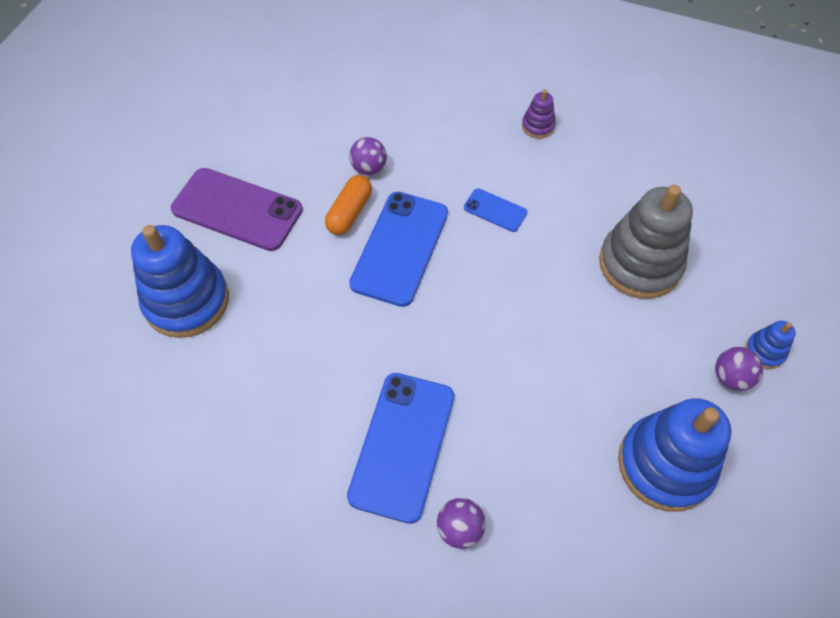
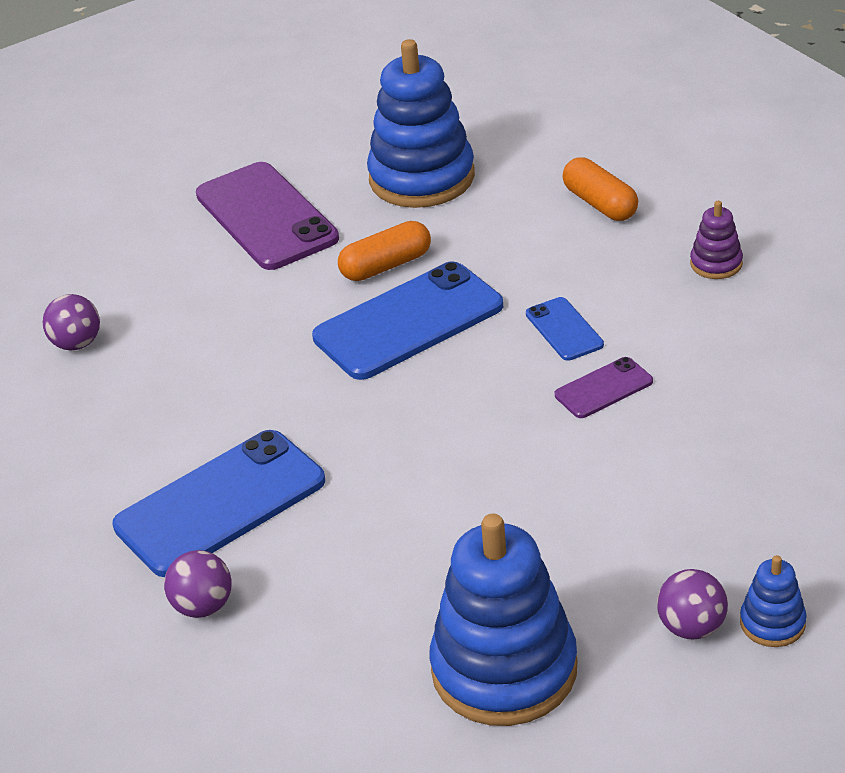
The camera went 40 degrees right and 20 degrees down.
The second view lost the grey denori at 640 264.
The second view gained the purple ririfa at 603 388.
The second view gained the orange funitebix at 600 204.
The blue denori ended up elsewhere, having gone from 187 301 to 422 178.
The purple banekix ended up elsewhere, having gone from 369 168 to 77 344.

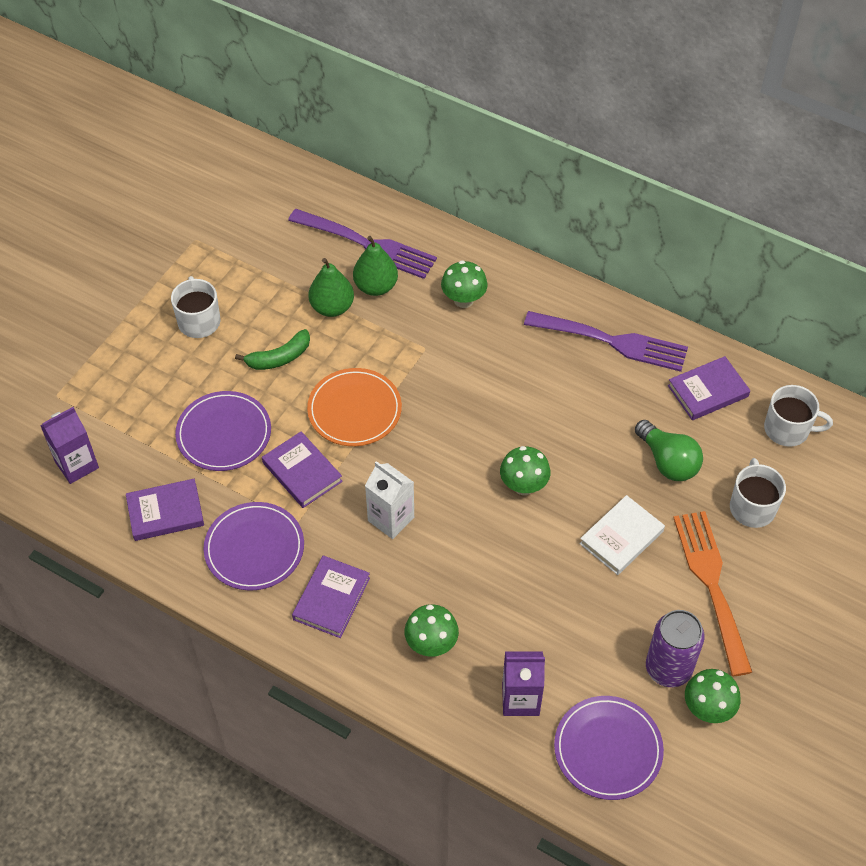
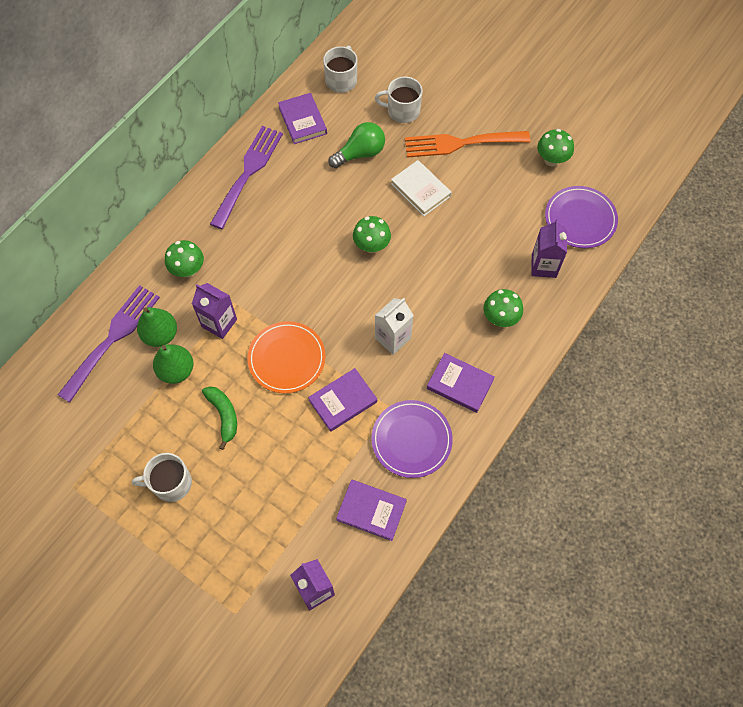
The camera went 85 degrees left and 10 degrees up.
The second view lost the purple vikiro at 224 433.
The second view lost the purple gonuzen at 668 668.
The second view gained the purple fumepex at 219 323.
The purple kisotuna at 165 512 ended up facing another way, 60 degrees counterclockwise from before.

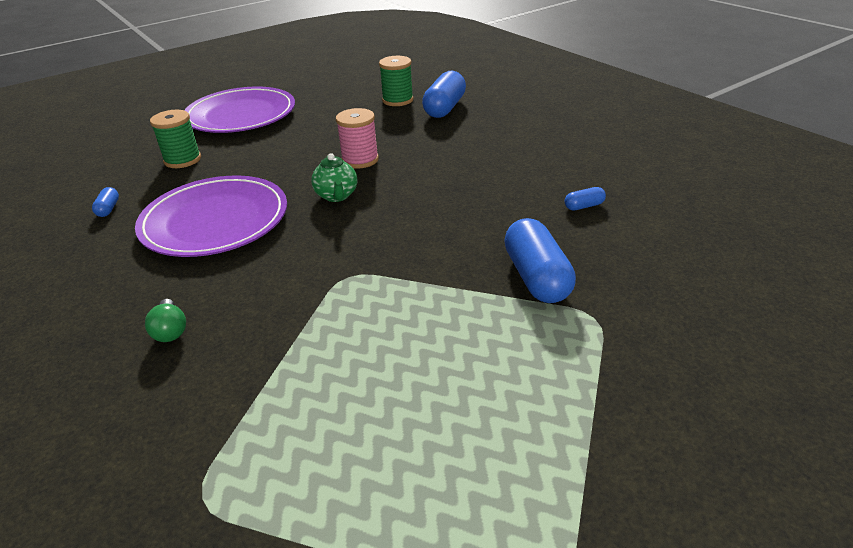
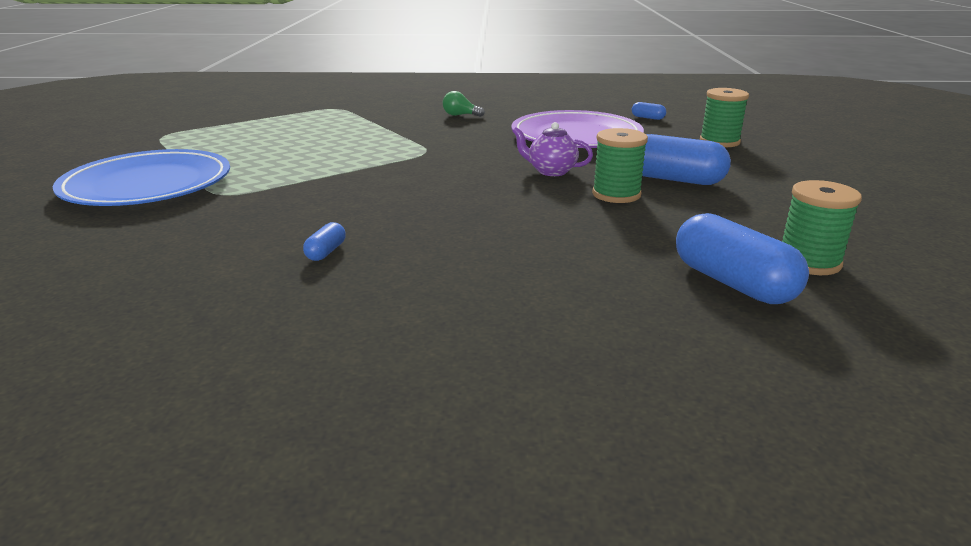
The camera went 125 degrees right and 10 degrees down.
The second view lost the purple vikiro at 241 115.
The second view gained the blue vikiro at 147 185.
The blue funitebix ended up elsewhere, having gone from 536 277 to 674 179.
What was the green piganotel at 337 196 turned into the purple piganotel at 551 171.
What was the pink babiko at 360 160 turned into the green babiko at 616 194.

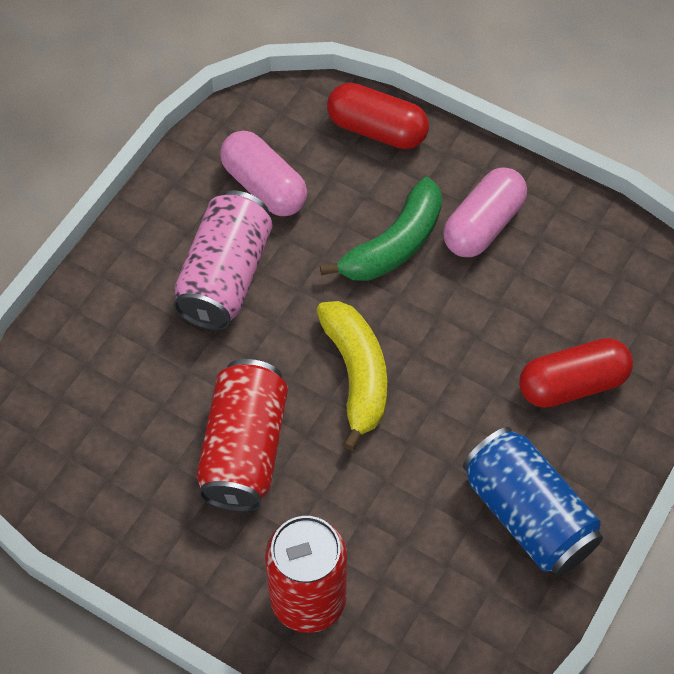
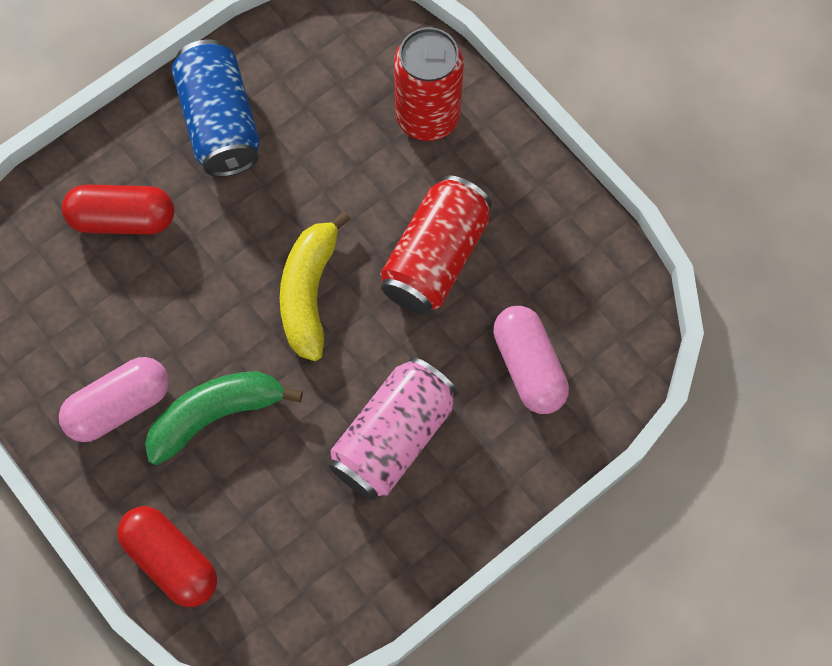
The camera went 160 degrees left and 10 degrees up.
The pink funitebix ended up elsewhere, having gone from 264 186 to 528 367.

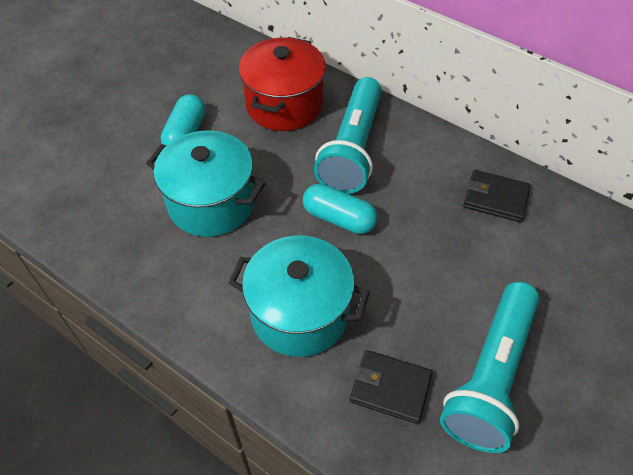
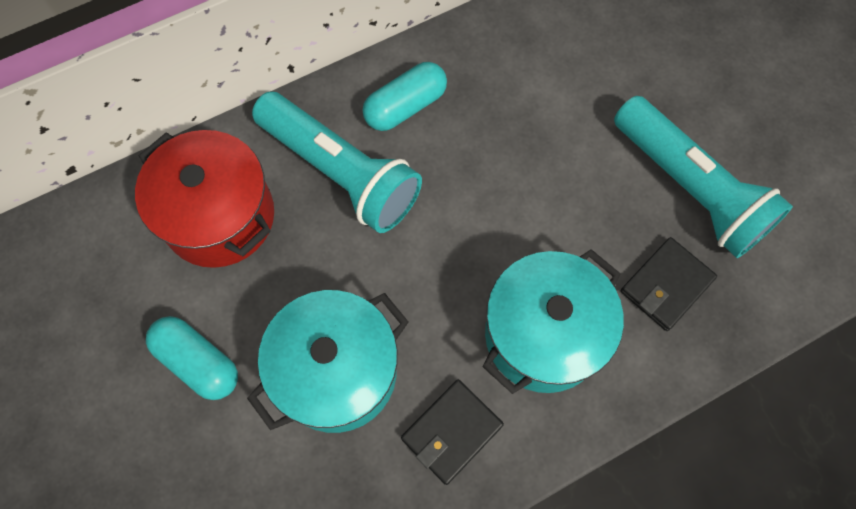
The camera went 65 degrees left and 15 degrees up.
The turquoise funitebix ended up elsewhere, having gone from 339 218 to 405 106.
The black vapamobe ended up elsewhere, having gone from 495 198 to 451 432.

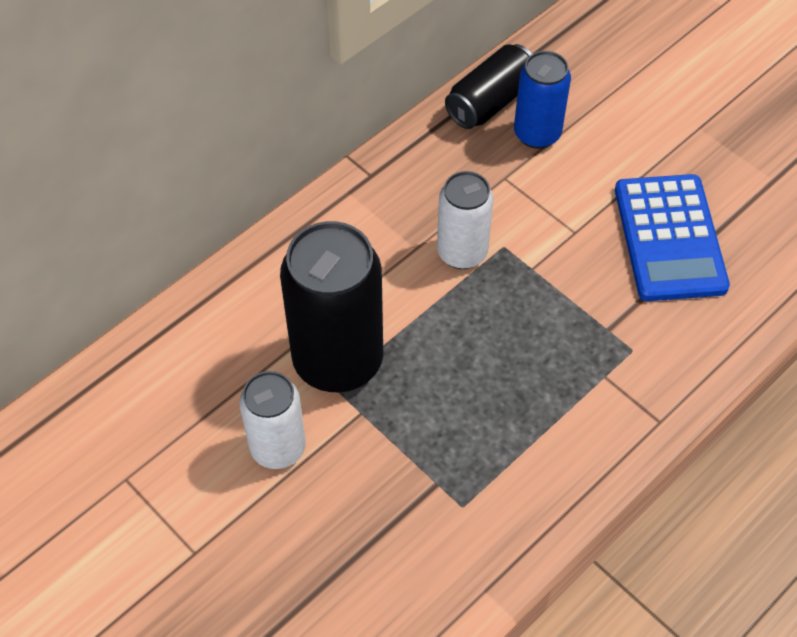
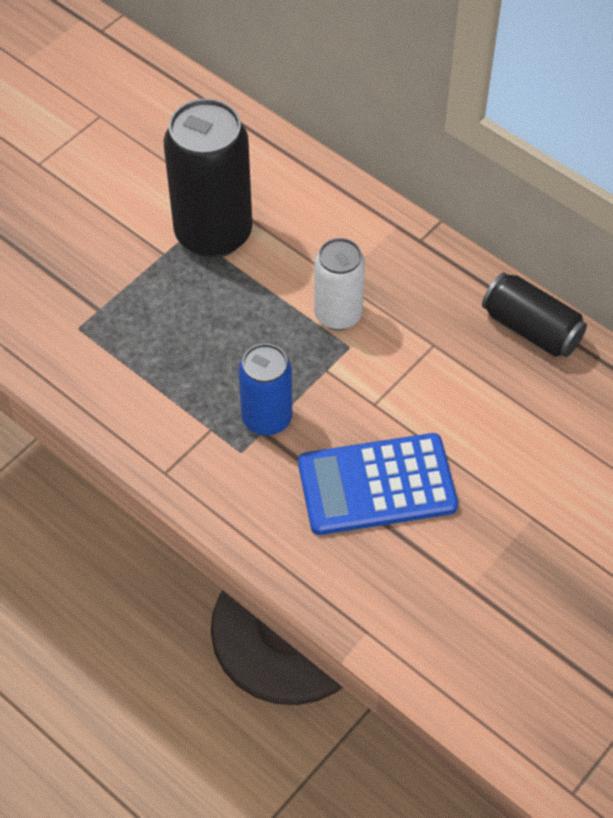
The camera went 85 degrees right and 0 degrees up.
The second view lost the white gonuzen at 278 448.
The blue gonuzen ended up elsewhere, having gone from 537 134 to 267 418.

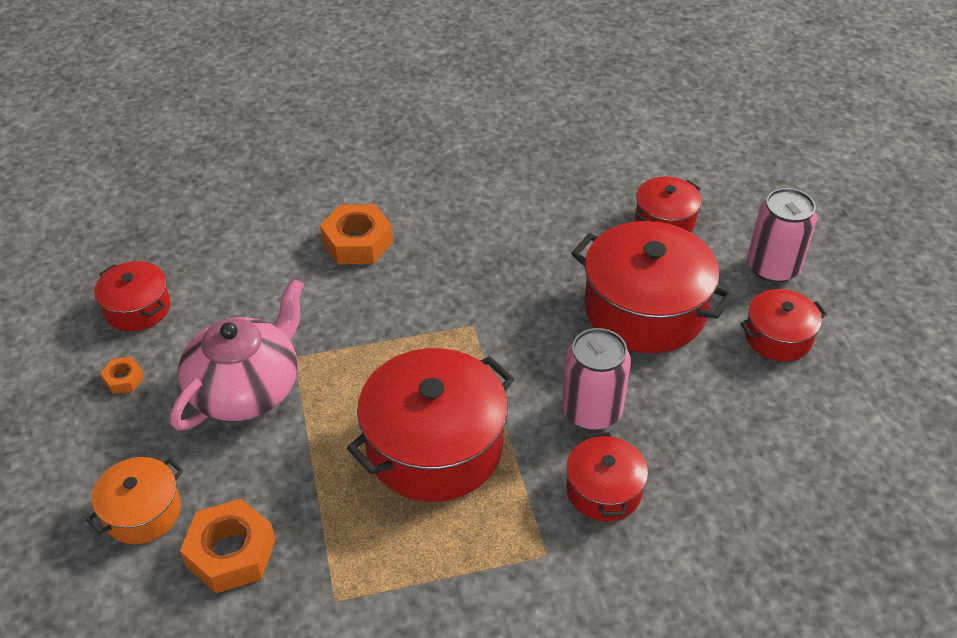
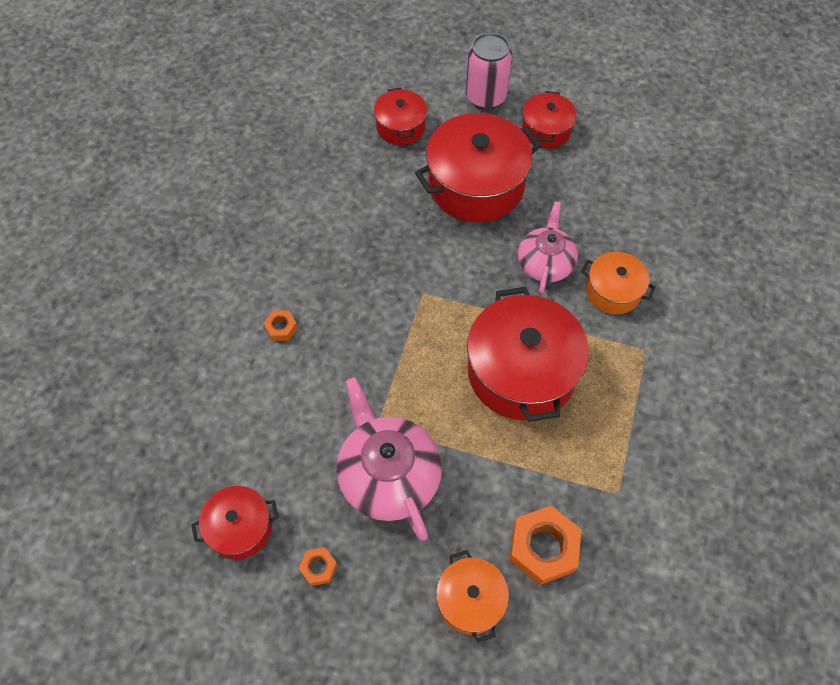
The camera went 60 degrees left and 15 degrees up.
Where the pink gonuzen stood at 591 411, the pink piganotel came to stand at 545 263.
What was the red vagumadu at 604 490 turned into the orange vagumadu at 613 291.
The size of the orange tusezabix at 357 242 changed by a factor of 0.50.

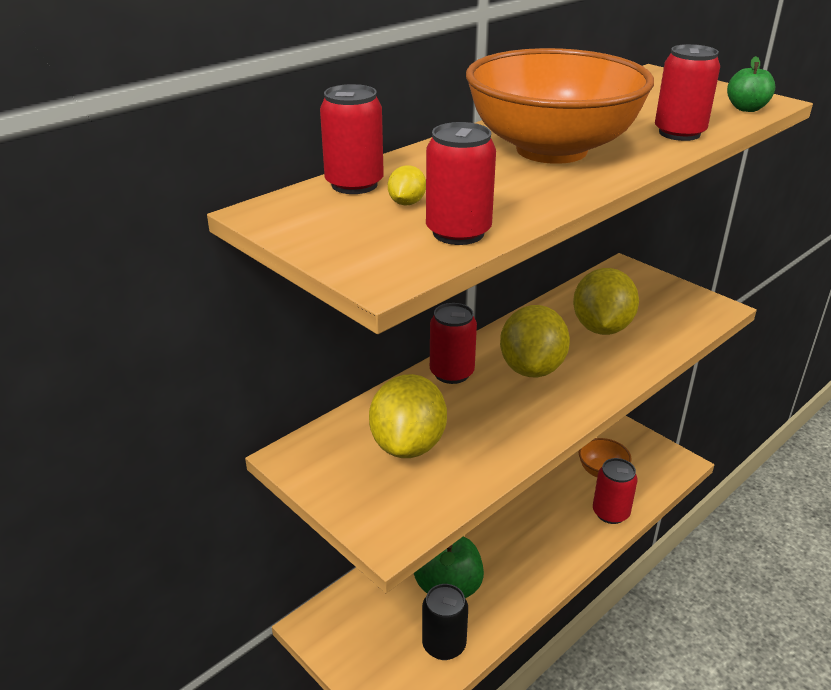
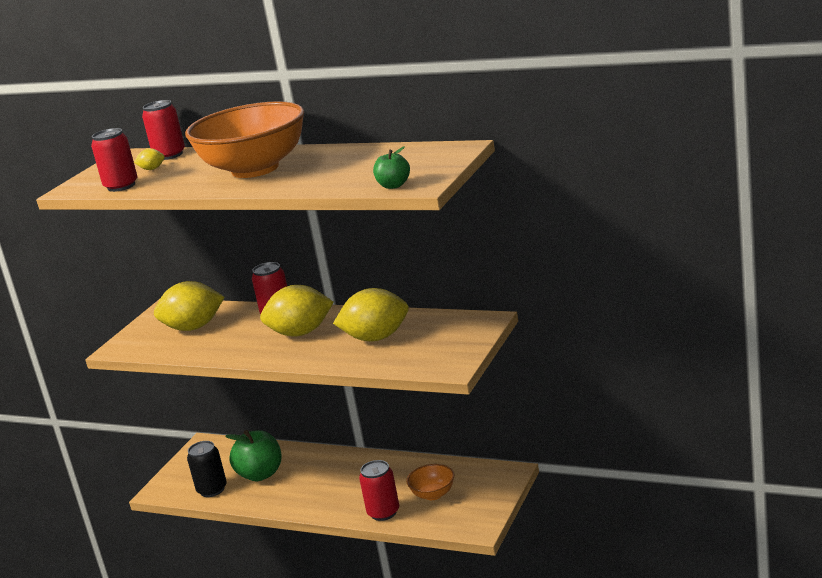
The camera went 70 degrees right and 10 degrees down.
The second view lost the red gonuzen at 679 133.

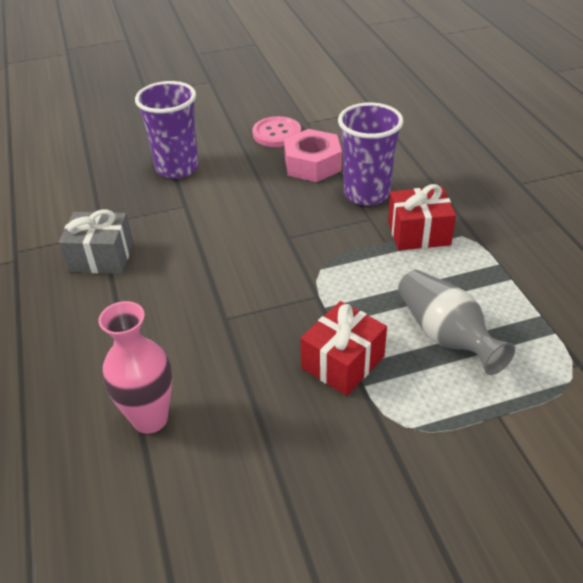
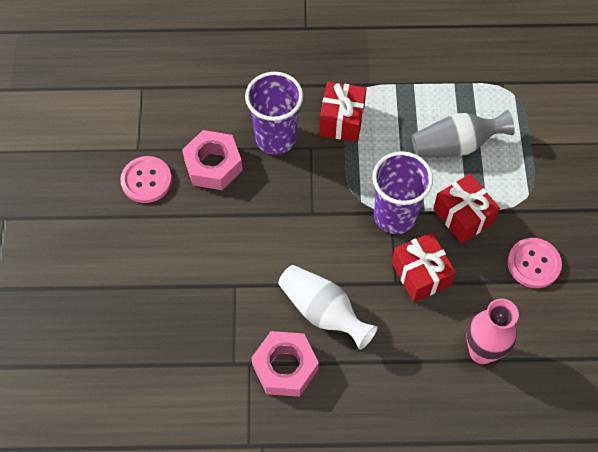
The camera went 75 degrees left and 20 degrees up.
The second view gained the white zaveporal at 323 312.
The second view gained the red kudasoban at 420 274.
The second view gained the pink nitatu at 533 264.
The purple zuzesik ended up elsewhere, having gone from 177 168 to 395 216.
Where the grey kudasoban stood at 101 257, the pink tusezabix came to stand at 285 367.

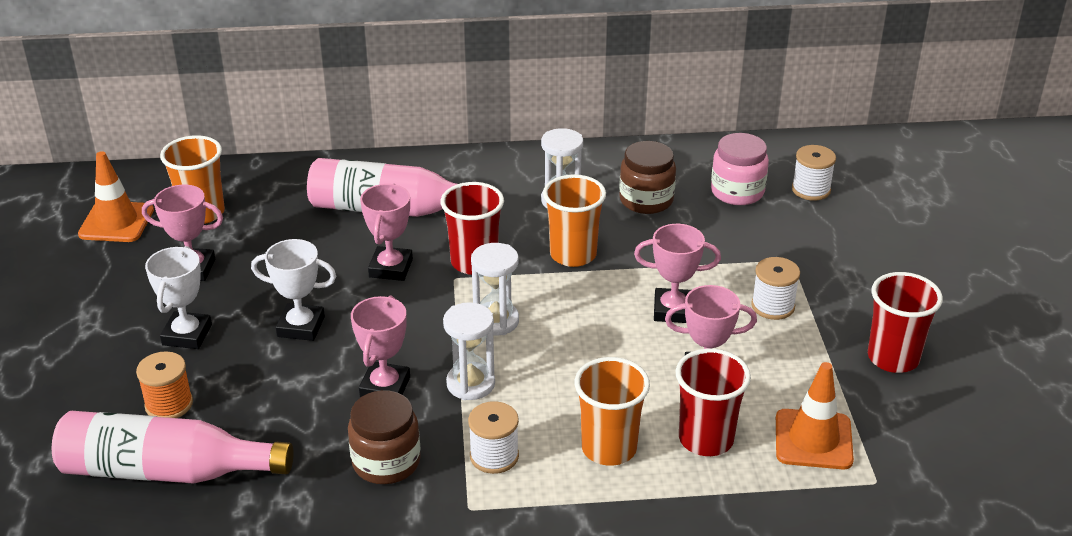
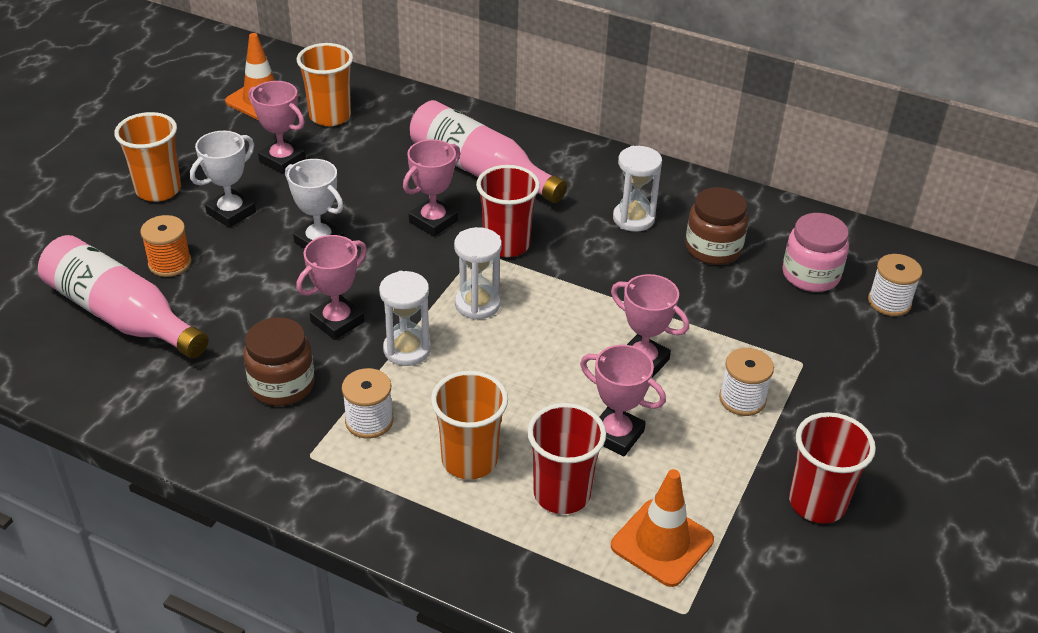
The camera went 30 degrees right and 5 degrees up.
The orange zuzesik ended up elsewhere, having gone from 573 254 to 158 190.

